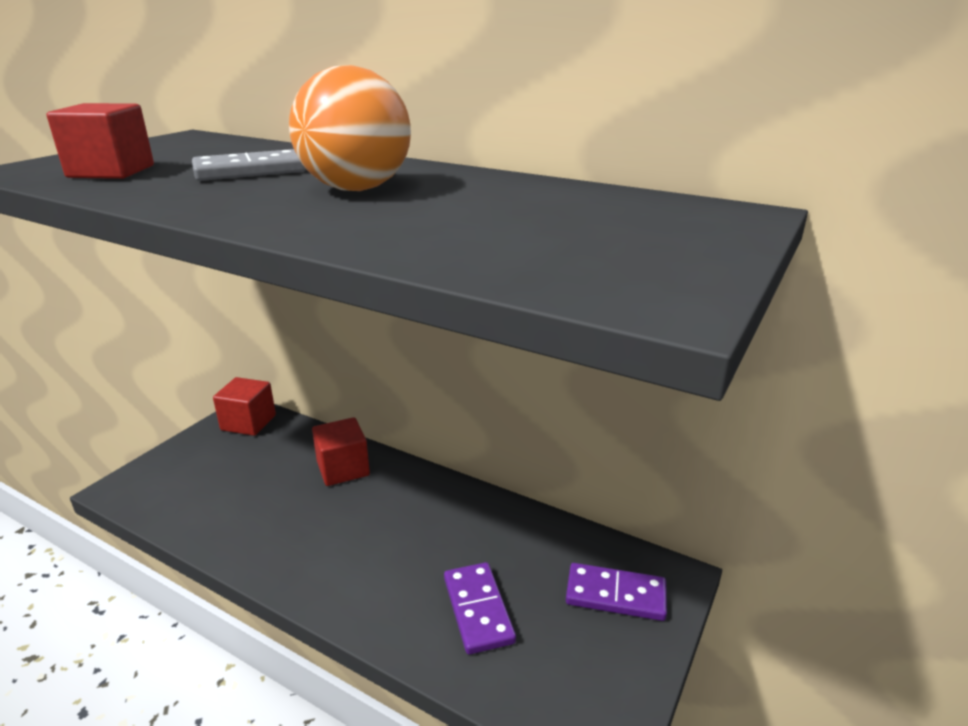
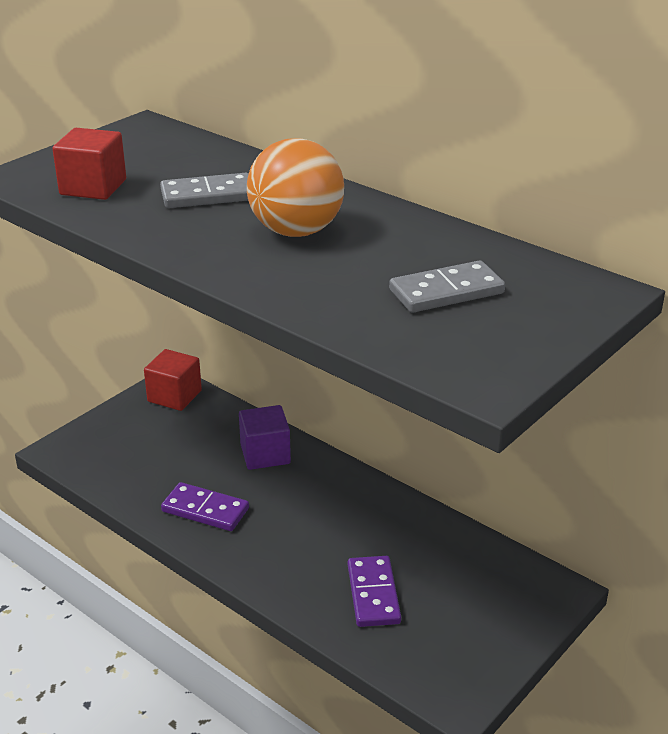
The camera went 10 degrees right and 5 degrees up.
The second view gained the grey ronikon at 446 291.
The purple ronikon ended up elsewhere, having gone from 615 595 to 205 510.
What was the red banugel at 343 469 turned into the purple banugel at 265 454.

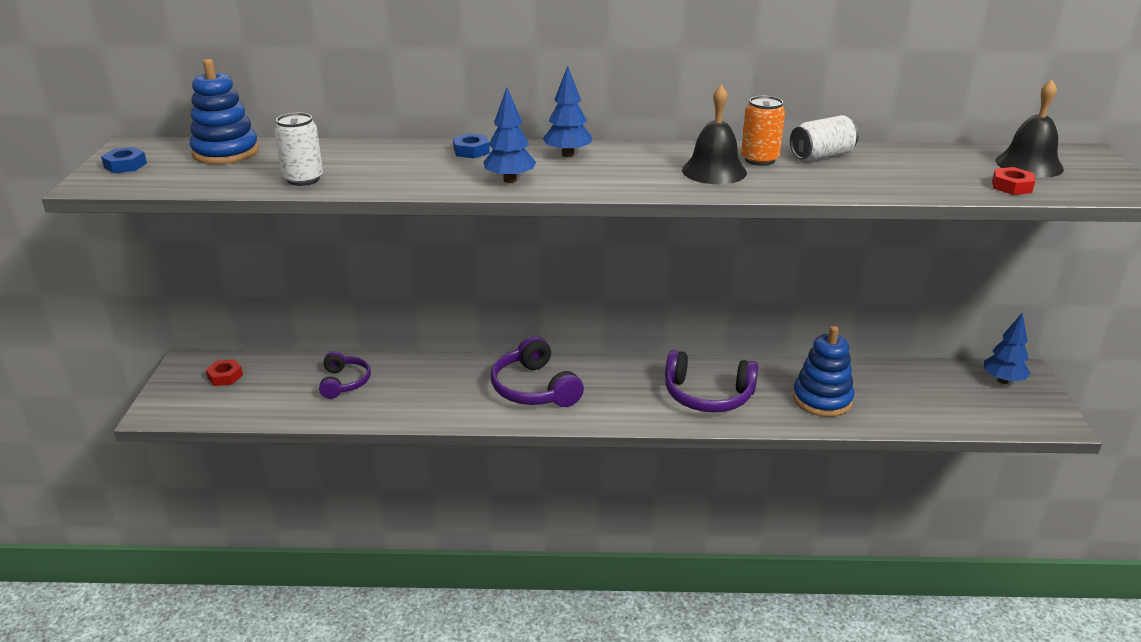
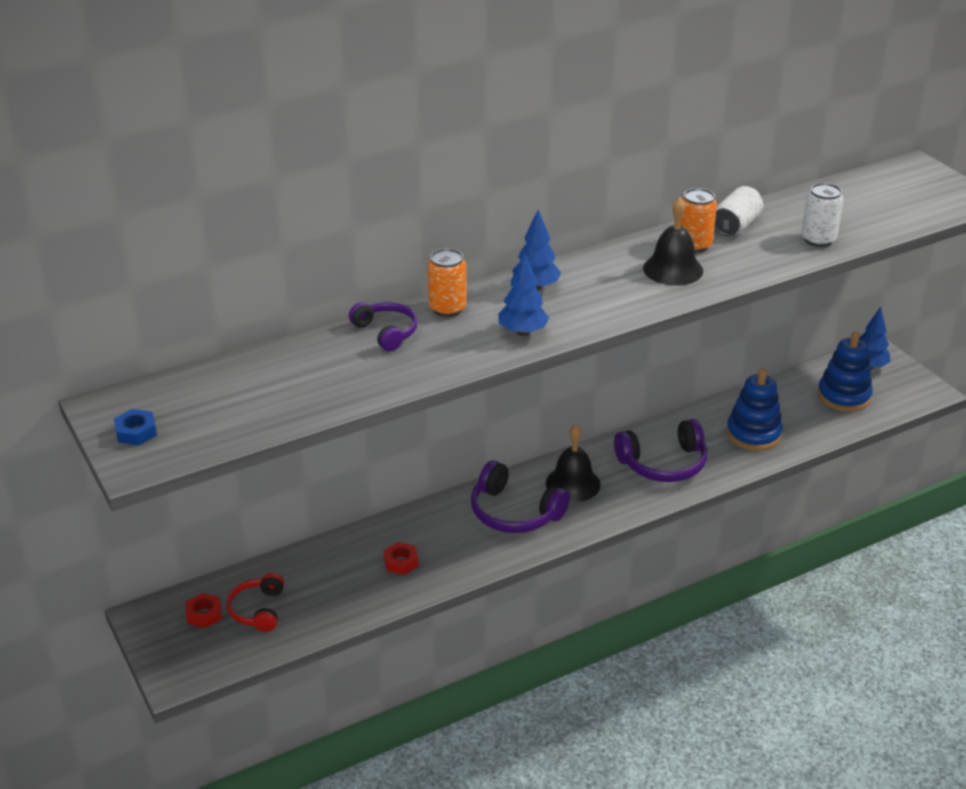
The camera went 30 degrees left and 5 degrees up.
The second view gained the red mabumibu at 258 610.
The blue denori ended up elsewhere, having gone from 226 152 to 844 396.
The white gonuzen ended up elsewhere, having gone from 303 179 to 818 239.
The purple mabumibu ended up elsewhere, having gone from 344 382 to 386 332.
The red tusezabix ended up elsewhere, having gone from 1011 186 to 401 562.
The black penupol ended up elsewhere, having gone from 1029 165 to 573 483.
Where the blue tusezabix stood at 471 151, the orange gonuzen came to stand at 447 308.

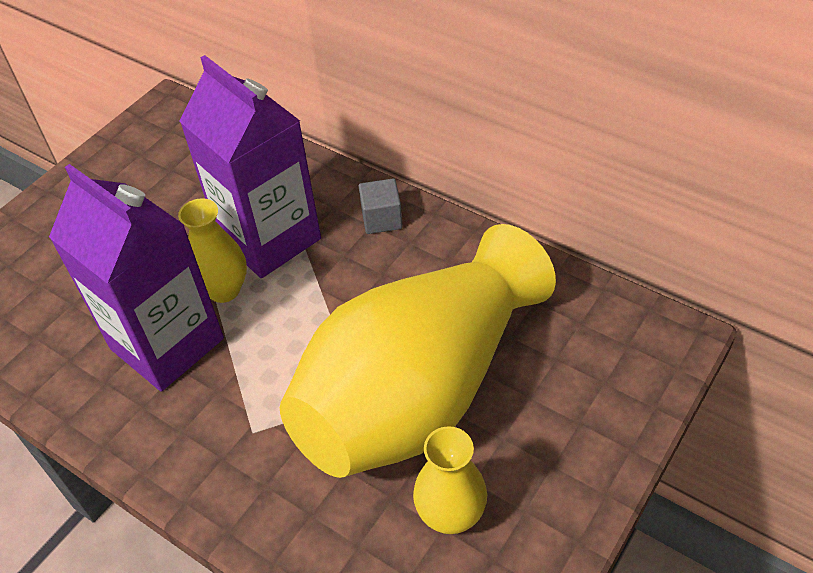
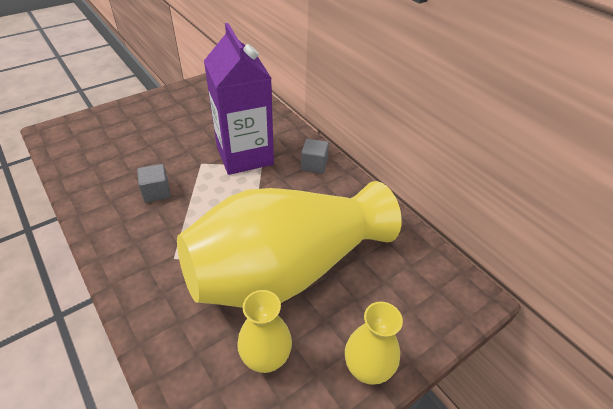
The camera went 15 degrees right and 5 degrees down.
The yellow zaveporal ended up elsewhere, having gone from 224 290 to 367 369.
Where the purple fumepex stood at 167 344, the grey banugel came to stand at 156 192.

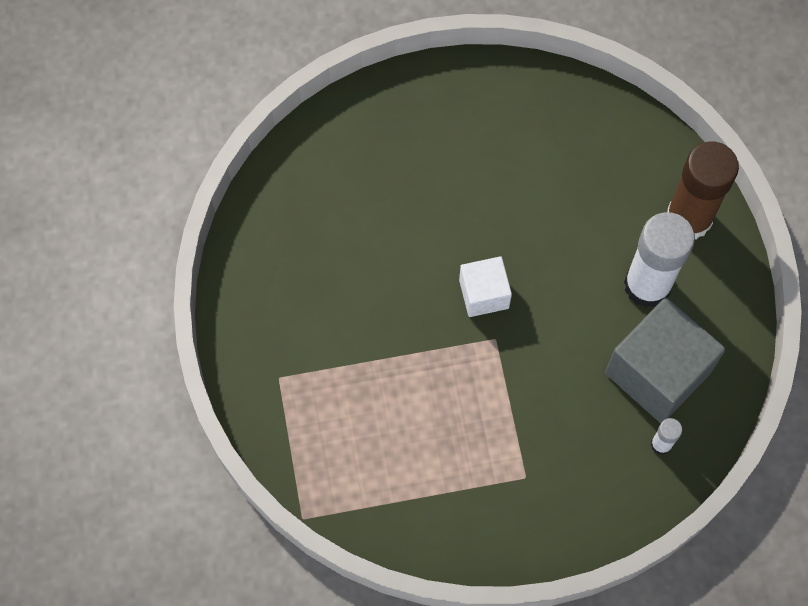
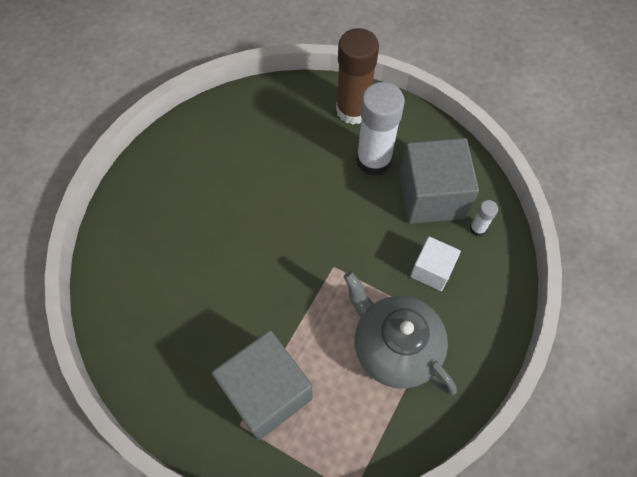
The camera went 50 degrees left and 5 degrees down.
The second view gained the grey banugel at 267 392.
The second view gained the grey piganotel at 394 347.
The white banugel ended up elsewhere, having gone from 484 294 to 432 270.

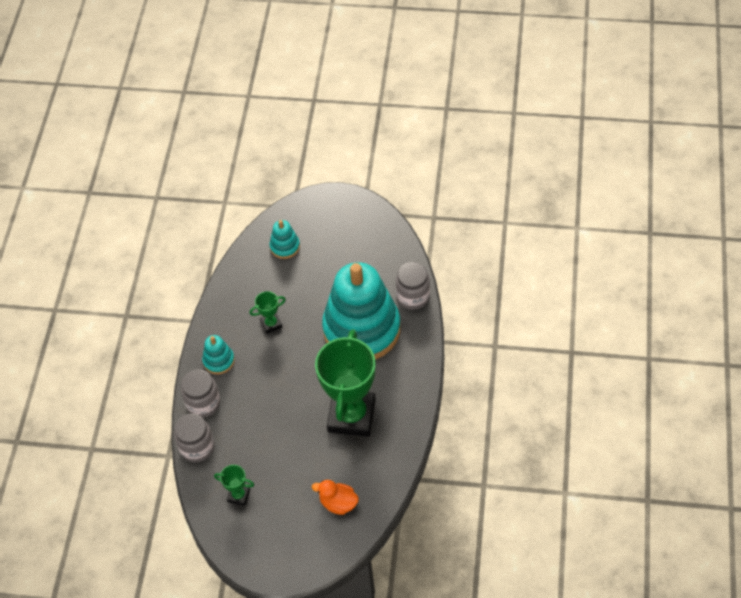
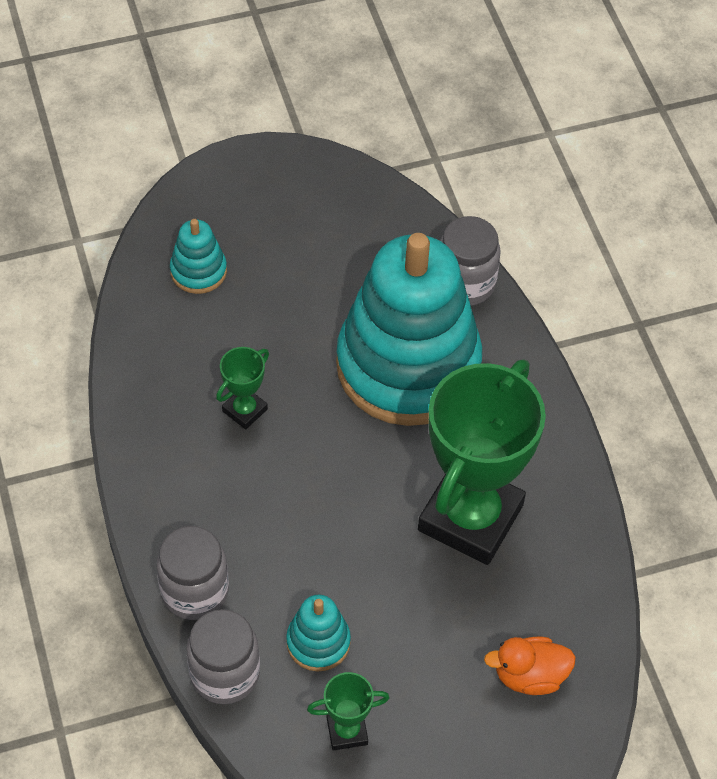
The camera went 30 degrees left and 0 degrees up.
The turquoise denori ended up elsewhere, having gone from 219 360 to 318 642.
The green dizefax at 351 416 ended up facing another way, 45 degrees clockwise from before.

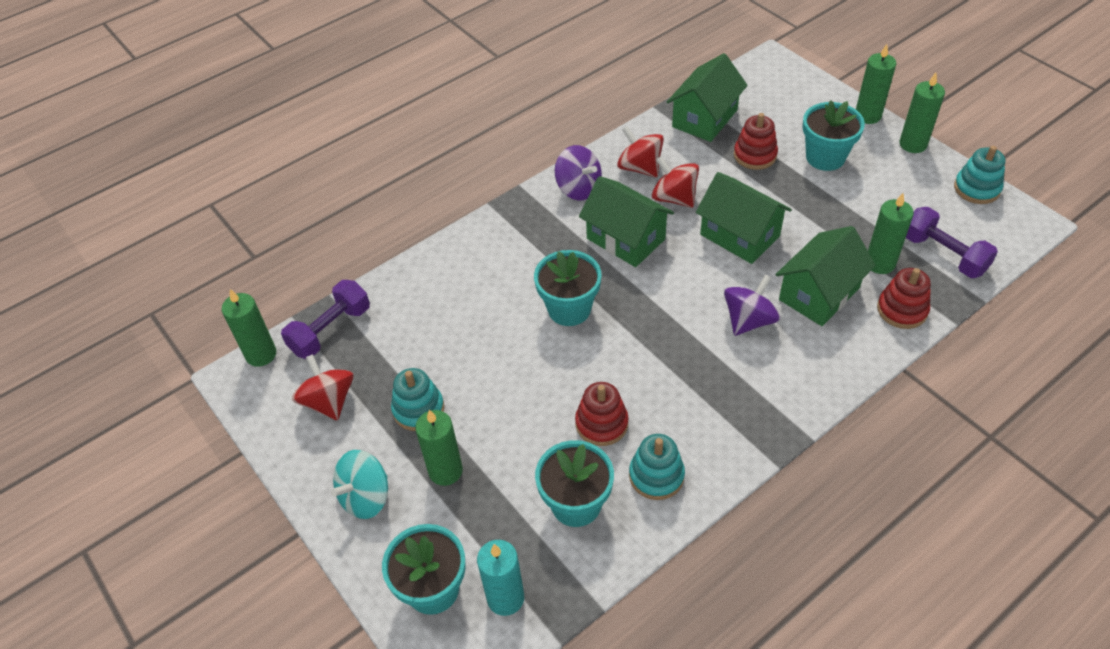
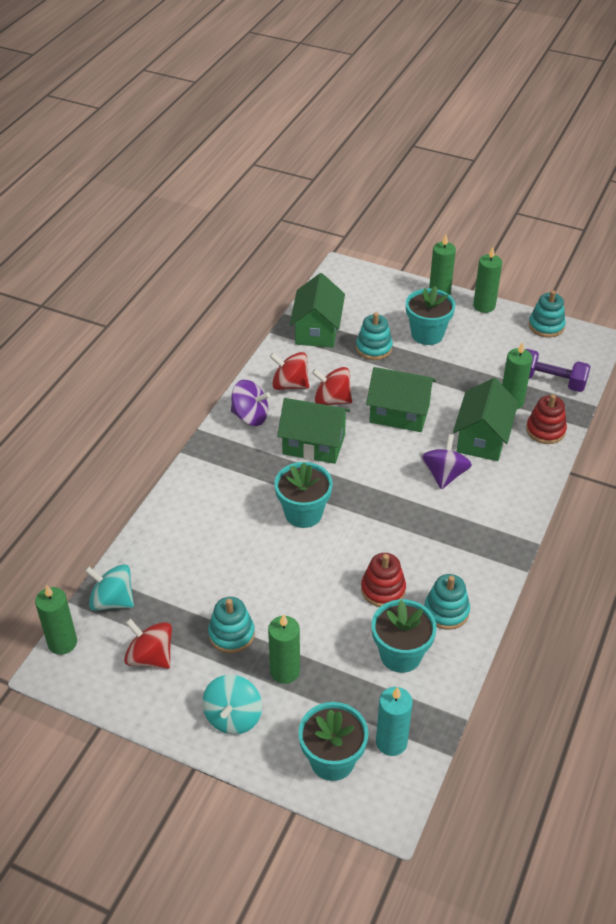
The camera went 30 degrees left and 5 degrees down.
Where the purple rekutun stood at 330 330, the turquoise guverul came to stand at 112 601.
What was the red denori at 755 155 turned into the turquoise denori at 374 348.

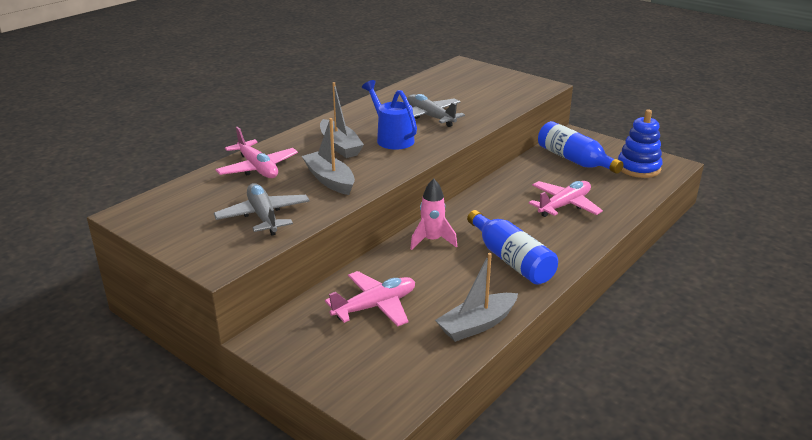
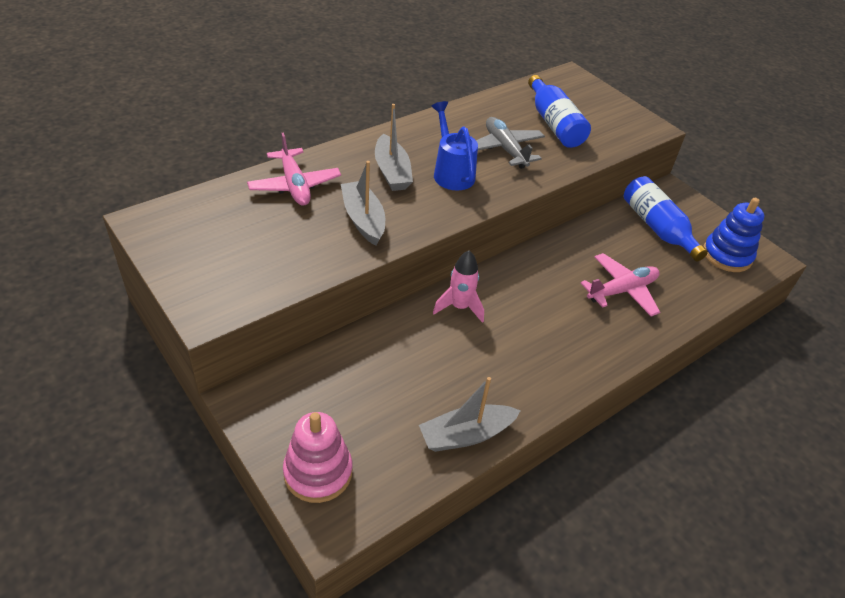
The camera went 10 degrees right and 15 degrees up.
The second view lost the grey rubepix at 263 216.
The second view lost the pink rubepix at 375 306.
The second view gained the pink denori at 318 472.
The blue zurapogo ended up elsewhere, having gone from 511 260 to 554 124.

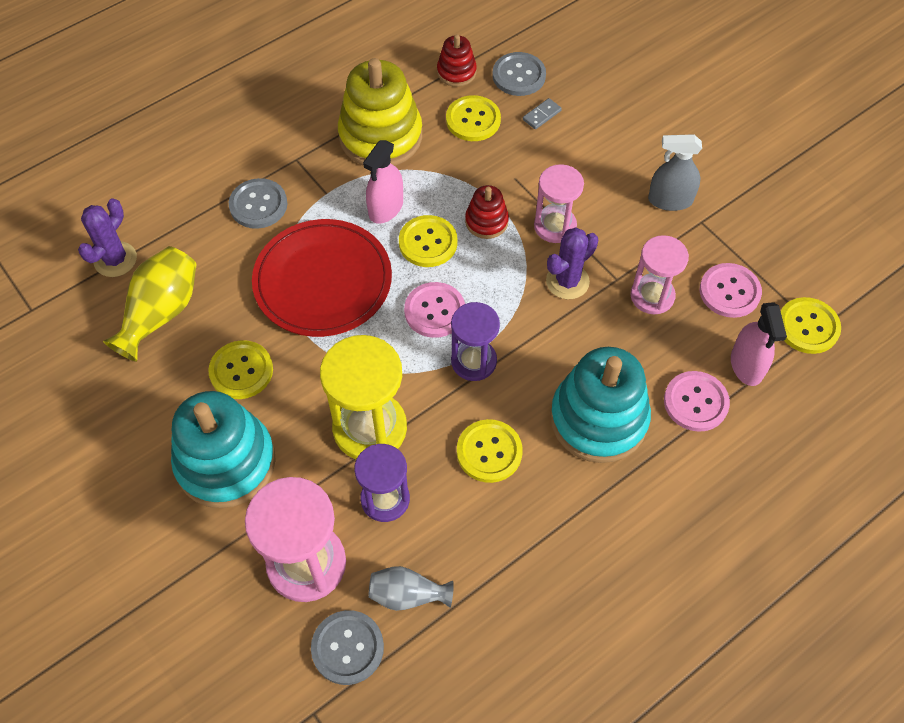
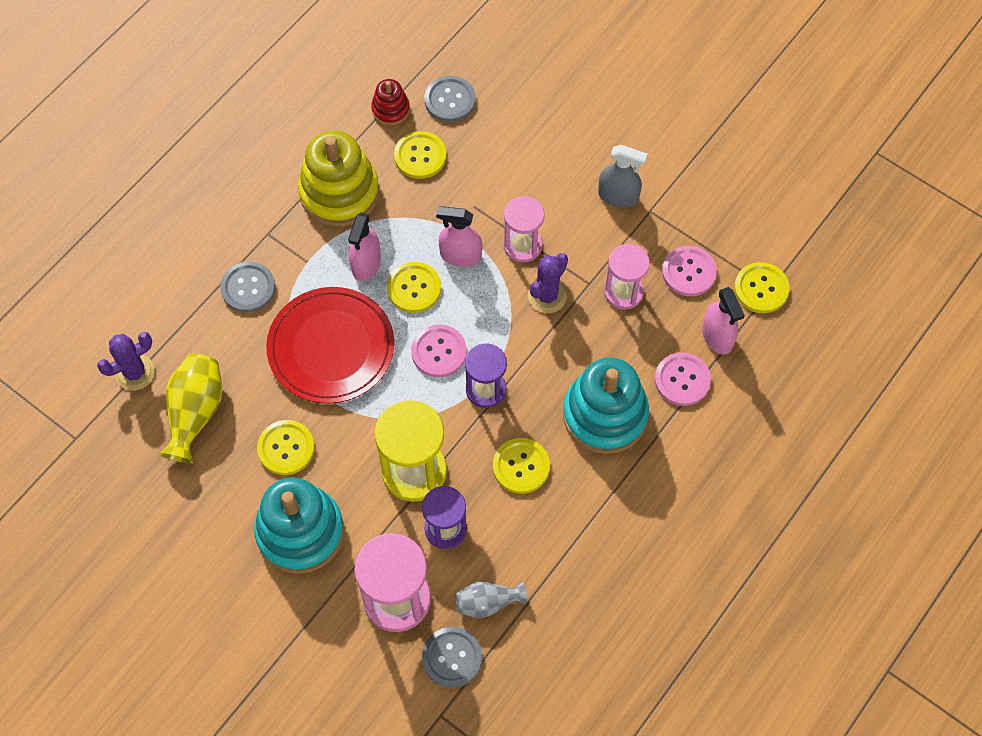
The camera went 15 degrees left and 5 degrees up.
The second view lost the grey ronikon at 541 115.
Where the red denori stood at 486 221, the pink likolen came to stand at 460 255.
The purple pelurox at 115 259 ended up facing another way, 45 degrees clockwise from before.
The grey likolen at 670 200 ended up facing another way, 150 degrees counterclockwise from before.

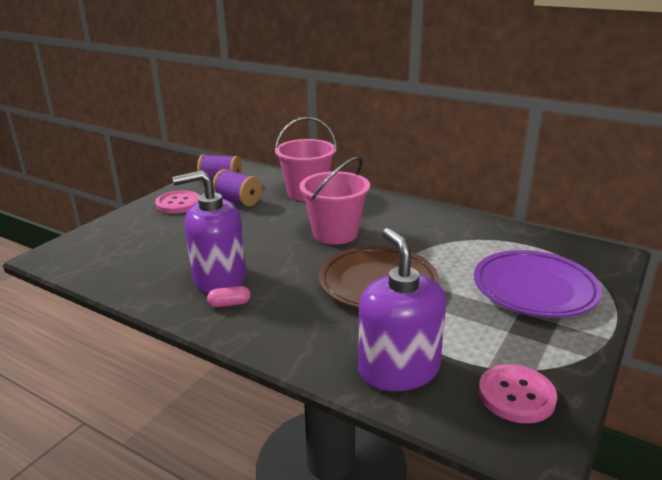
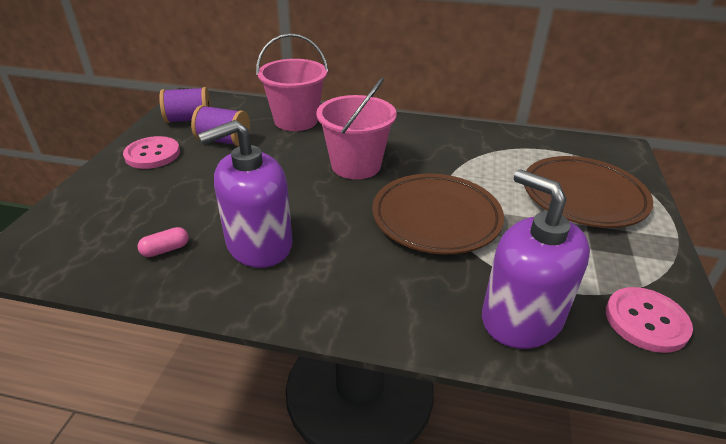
The camera went 20 degrees left and 10 degrees up.
The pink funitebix ended up elsewhere, having gone from 229 304 to 166 249.
What was the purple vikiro at 534 289 turned into the brown vikiro at 583 196.

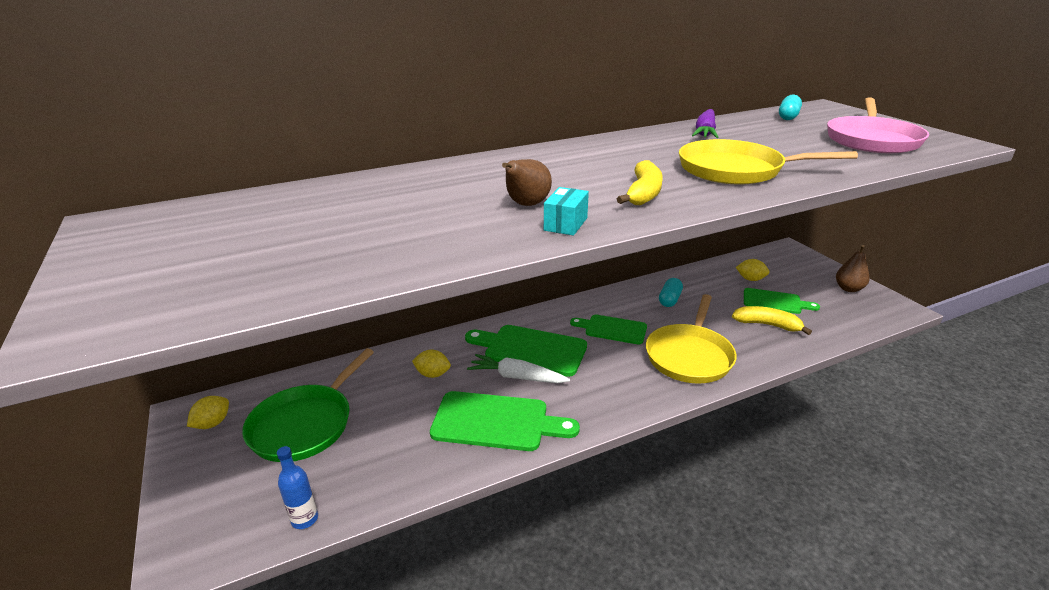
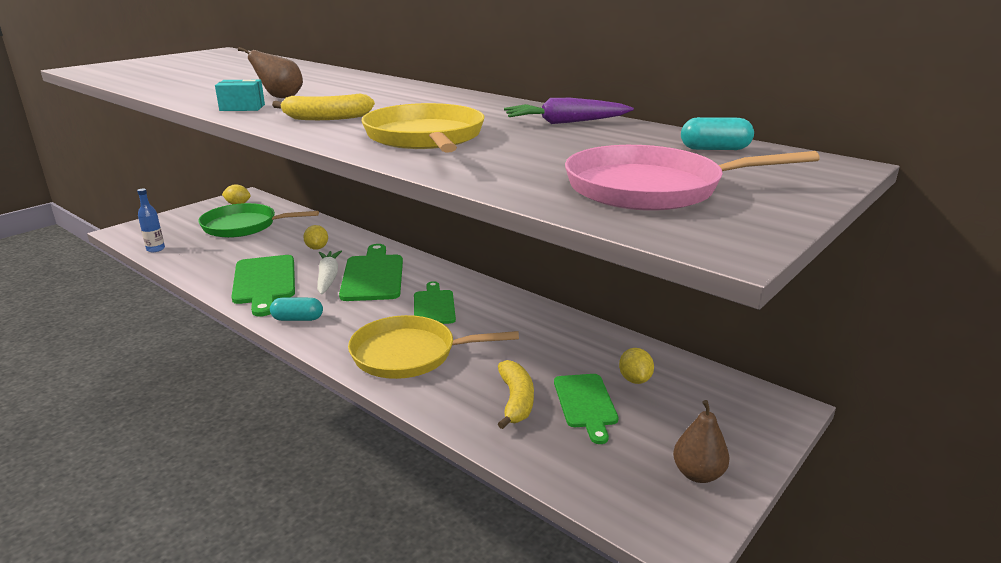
The camera went 65 degrees right and 5 degrees down.
The turquoise funitebix ended up elsewhere, having gone from 669 300 to 298 319.

